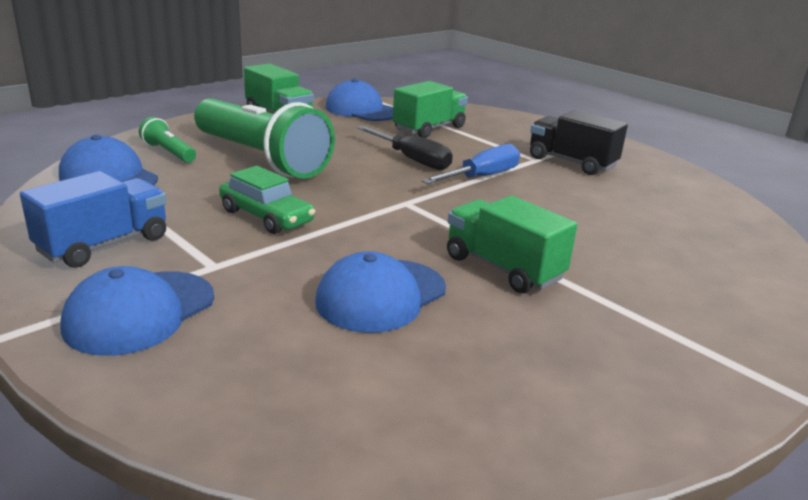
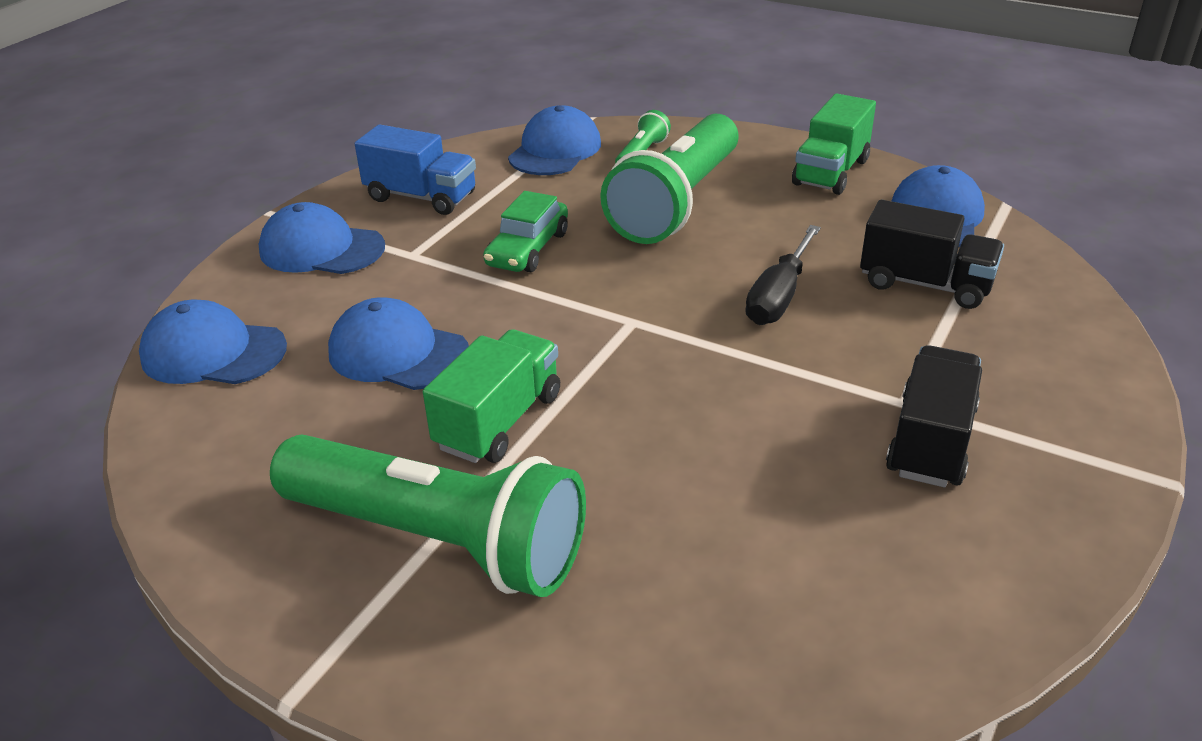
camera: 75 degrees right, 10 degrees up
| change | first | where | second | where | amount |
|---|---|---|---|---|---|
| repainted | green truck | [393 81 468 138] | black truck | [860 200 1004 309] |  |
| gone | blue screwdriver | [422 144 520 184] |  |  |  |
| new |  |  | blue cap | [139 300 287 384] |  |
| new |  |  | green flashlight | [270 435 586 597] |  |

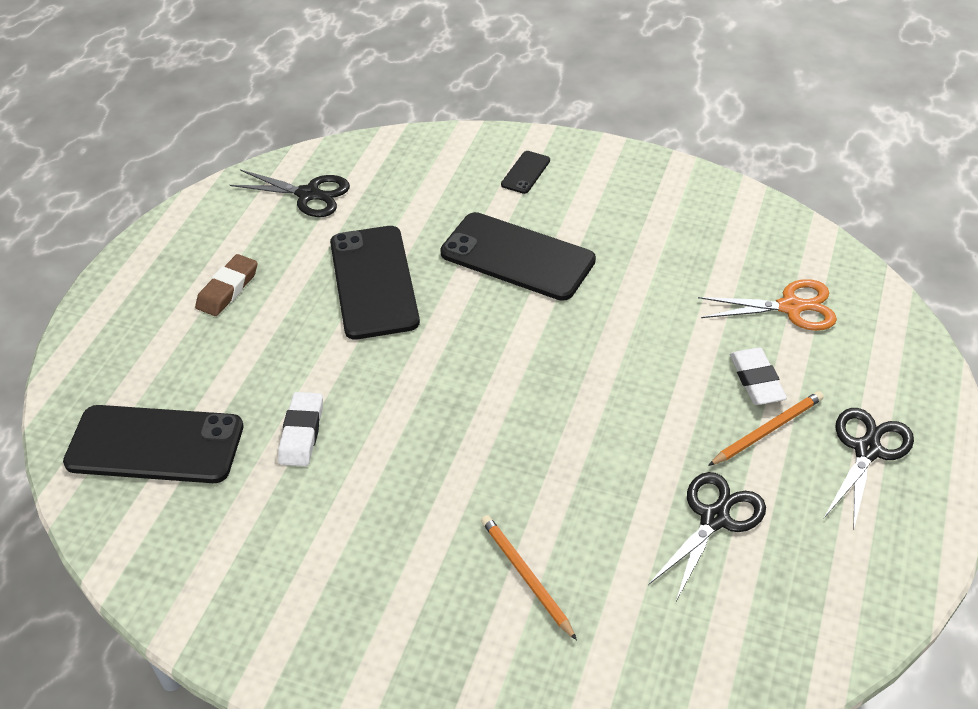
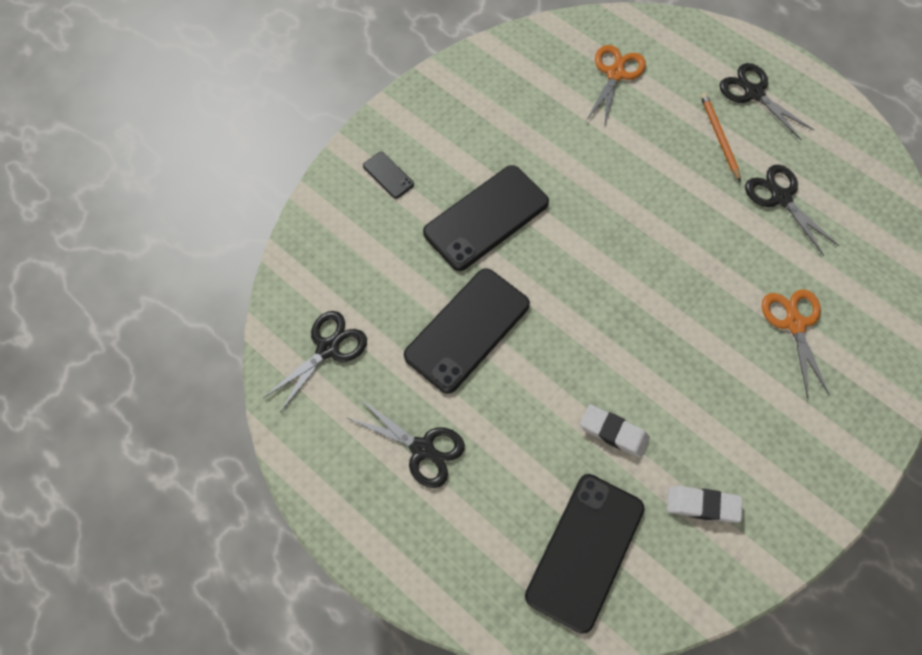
camera: 70 degrees left, 20 degrees up
| change | first | where | second | where | amount |
|---|---|---|---|---|---|
| rotated | black phone | [330 226 420 340] |  | [404 268 530 394] | 60 degrees counterclockwise |
| swapped | brown eraser | [195 254 257 316] | black scissors | [348 399 465 488] |  |
| shifted | white eraser | [730 347 787 405] |  | [667 486 742 523] |  |
| swapped | orange pencil | [481 515 577 640] | orange scissors | [762 289 829 398] |  |

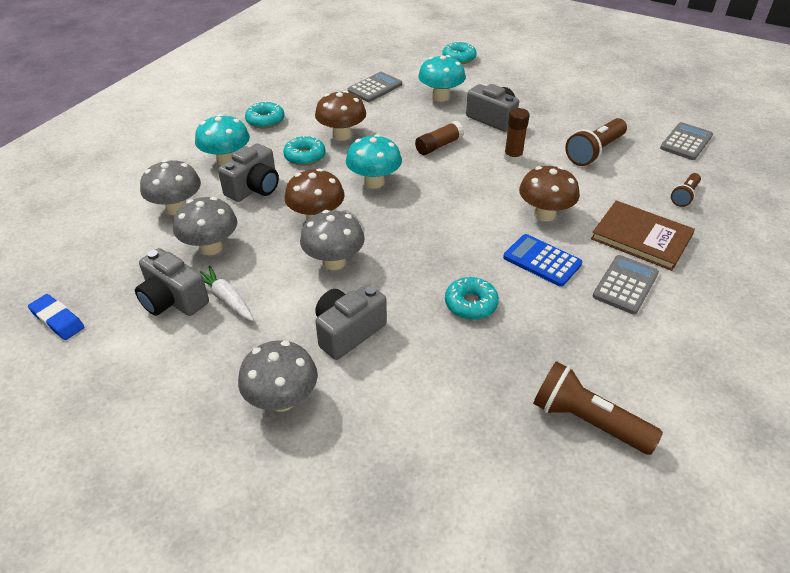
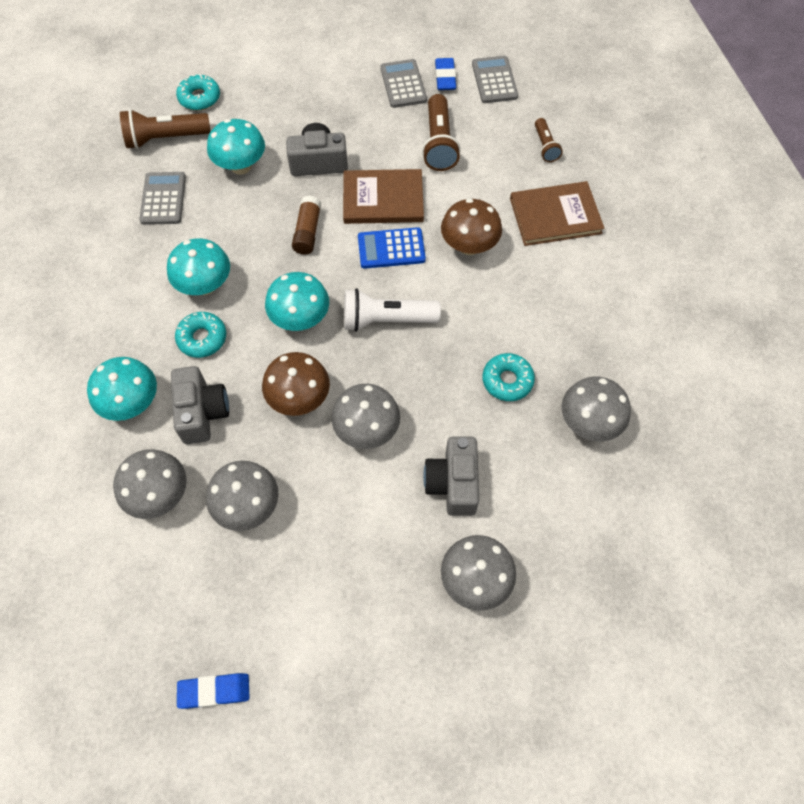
camera: 45 degrees left, 20 degrees up
| change | first | where | second | where | amount |
|---|---|---|---|---|---|
| repainted | brown mushroom | [315 91 366 141] | turquoise mushroom | [167 238 230 295] |  |
| gone | turquoise donut | [245 101 285 129] |  |  |  |
| swapped | brown glue stick | [504 108 530 163] | brown book | [343 169 424 224] |  |
| shifted | blue calculator | [503 234 582 287] |  | [358 227 426 269] |  |
| gone | grey camera | [135 248 209 316] |  |  |  |
| shifted | grey calculator | [593 255 659 315] |  | [380 59 427 108] |  |
| gone | white carrot | [200 266 254 321] |  |  |  |
| shifted | brown flashlight | [533 361 663 455] |  | [120 109 211 149] |  |
| new |  |  | blue eraser | [435 58 456 90] |  |
| new |  |  | white flashlight | [344 288 441 332] |  |
| new |  |  | grey mushroom | [562 377 631 442] |  |

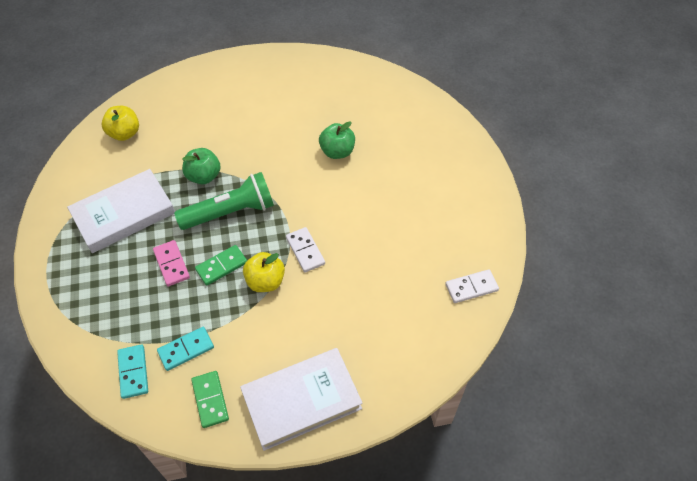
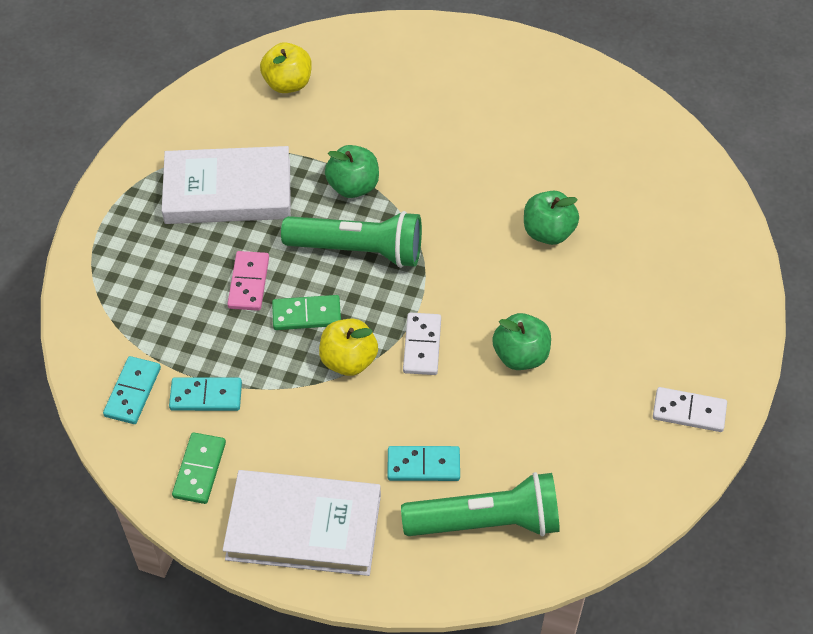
camera: 30 degrees right, 0 degrees up
| change | first | where | second | where | amount |
|---|---|---|---|---|---|
| shifted | white domino | [445 269 499 303] |  | [653 387 727 432] |  |
| new |  |  | green apple | [492 313 551 370] |  |
| new |  |  | turquoise domino | [387 446 460 481] |  |
| new |  |  | green flashlight | [401 472 560 536] |  |

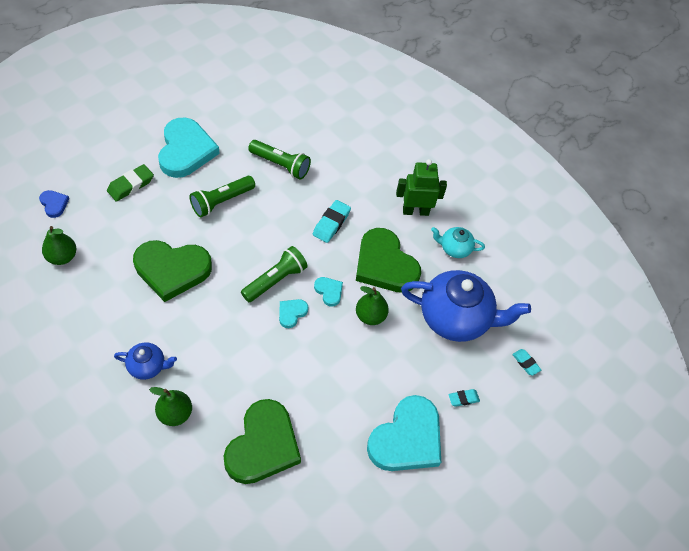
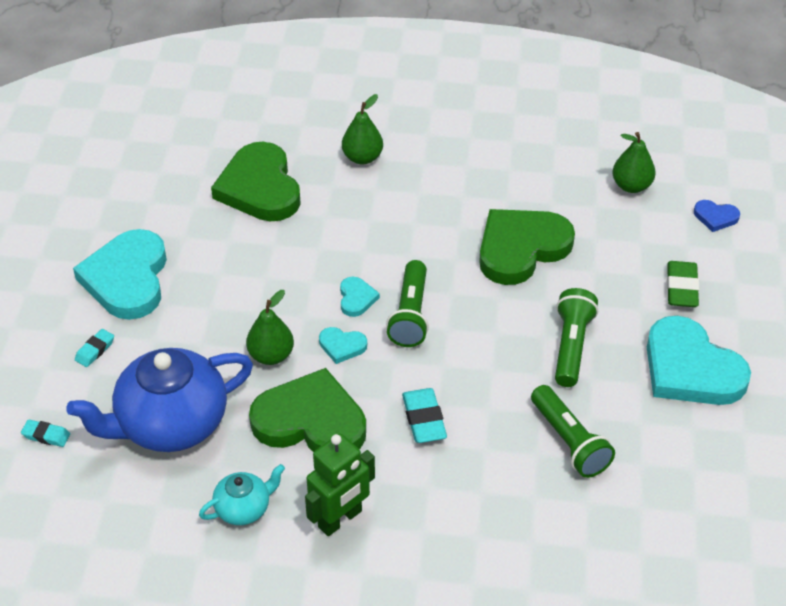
camera: 145 degrees right, 10 degrees down
| change | first | where | second | where | amount |
|---|---|---|---|---|---|
| rotated | green flashlight | [248 140 311 180] |  | [531 385 615 478] | 105 degrees counterclockwise |
| gone | blue teapot | [114 342 177 380] |  |  |  |

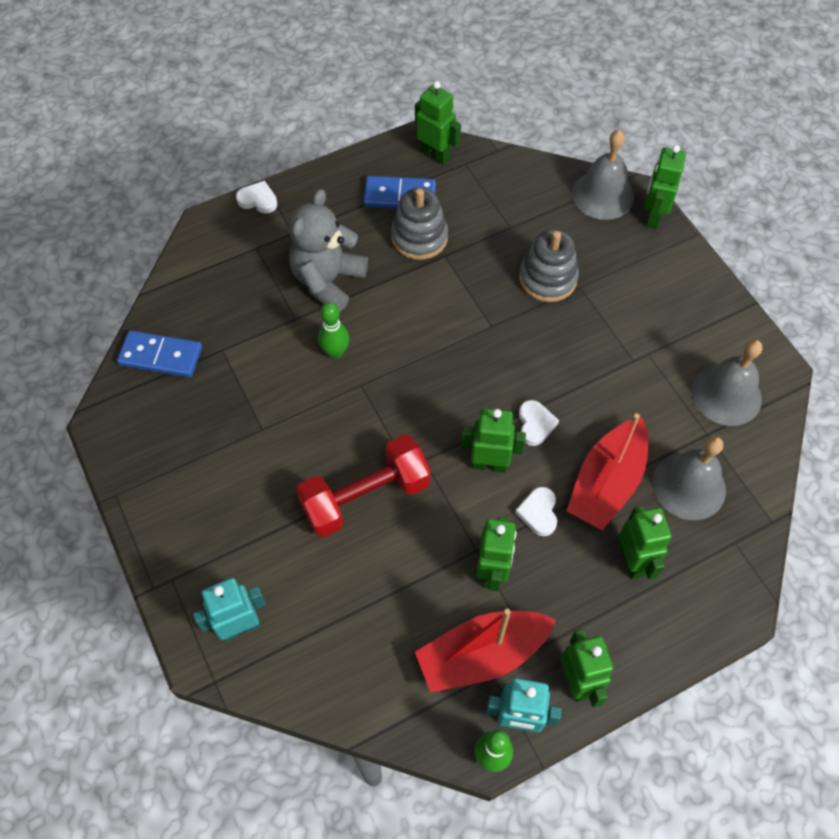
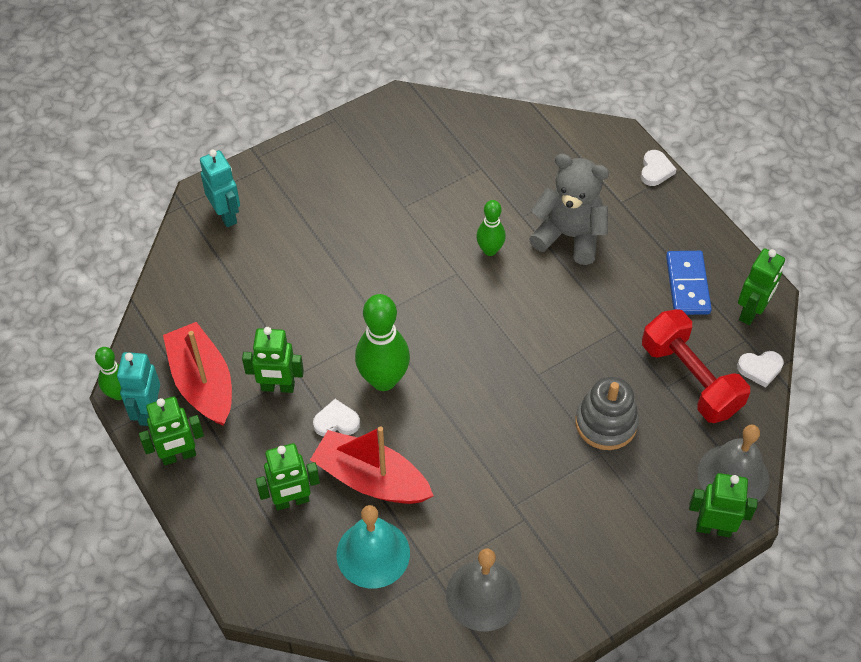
camera: 85 degrees right, 5 degrees down
| change | first | where | second | where | amount |
|---|---|---|---|---|---|
| gone | grey stacking toy | [391 188 448 260] |  |  |  |
| gone | blue domino | [117 330 202 377] |  |  |  |
| shifted | white heart | [519 400 559 446] |  | [737 351 784 388] |  |
| swapped | green robot | [461 408 526 472] | green bowling pin | [355 294 410 391] |  |
| shifted | red dumbbell | [296 435 431 537] |  | [642 309 750 423] |  |
| repainted | grey bell | [652 436 726 520] | turquoise bell | [337 505 410 589] |  |

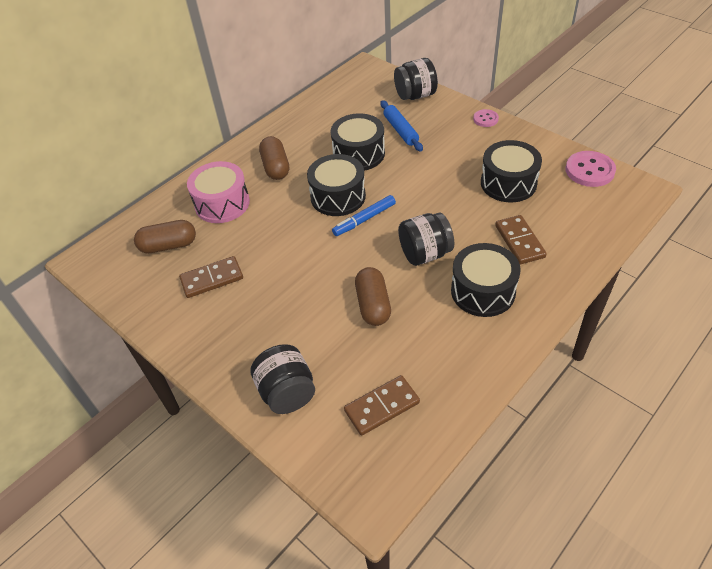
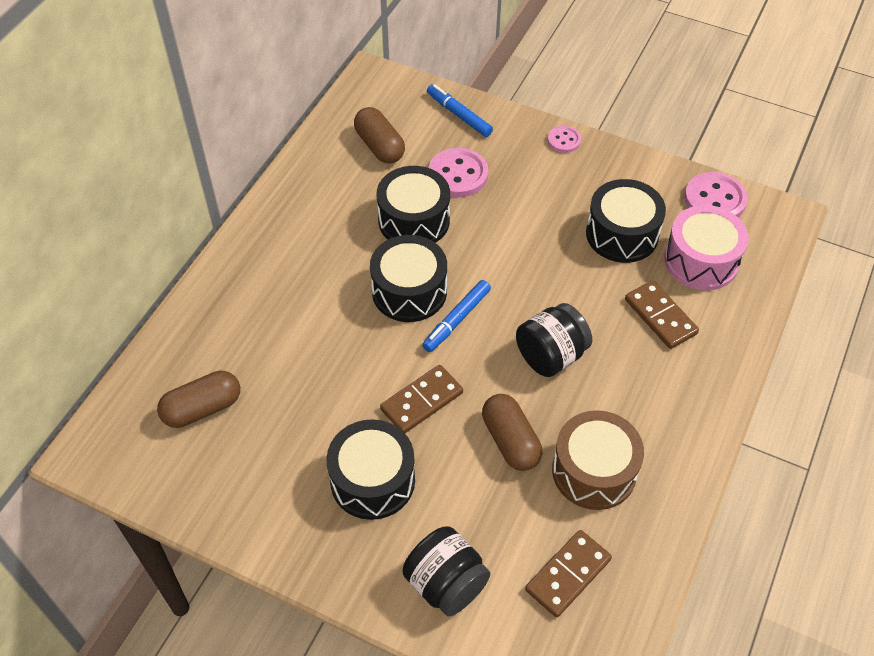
camera: 20 degrees left, 5 degrees up
| change | first | where | second | where | amount |
|---|---|---|---|---|---|
| swapped | black jar | [394 58 438 100] | blue marker | [427 84 493 137] |  |
| swapped | blue rolling pin | [380 100 423 152] | pink button | [429 148 488 197] |  |
| shifted | brown capsule | [259 136 289 180] |  | [354 107 405 164] |  |
| shifted | pink drum | [187 161 250 223] |  | [664 205 749 291] |  |
| shifted | black drum | [451 243 520 317] |  | [326 419 415 520] |  |
| shifted | brown domino | [179 256 243 298] |  | [380 365 463 433] |  |
| new |  |  | brown drum | [552 410 644 510] |  |

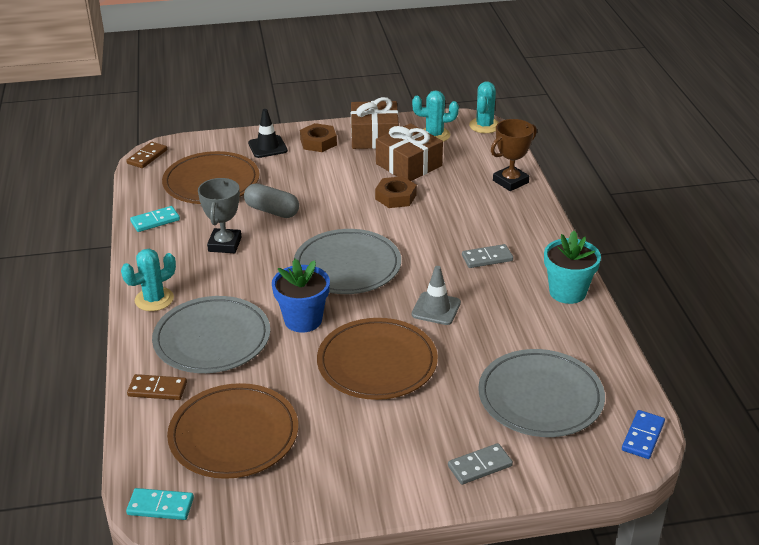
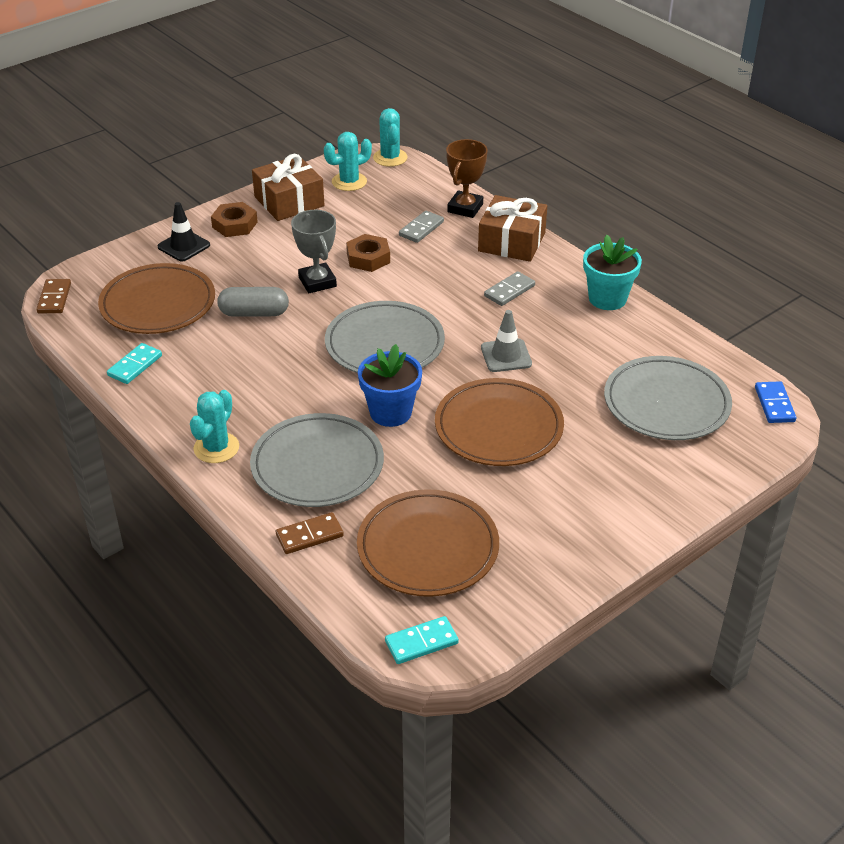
camera: 30 degrees left, 5 degrees up
| change | first | where | second | where | amount |
|---|---|---|---|---|---|
| shifted | brown gift | [376 123 443 181] |  | [478 195 547 262] |  |
| shifted | grey trophy | [198 178 241 253] |  | [291 210 337 293] |  |
| shifted | grey domino | [448 443 513 485] |  | [399 211 444 243] |  |

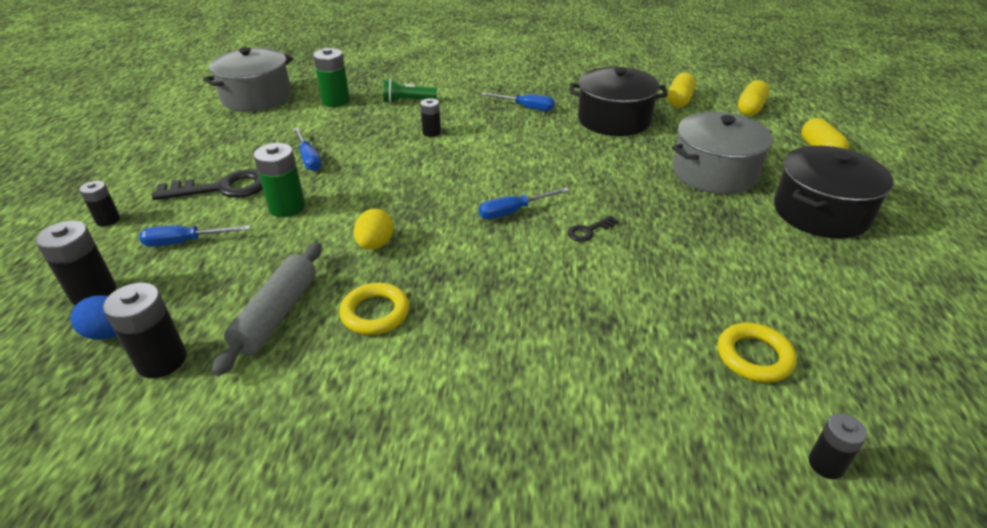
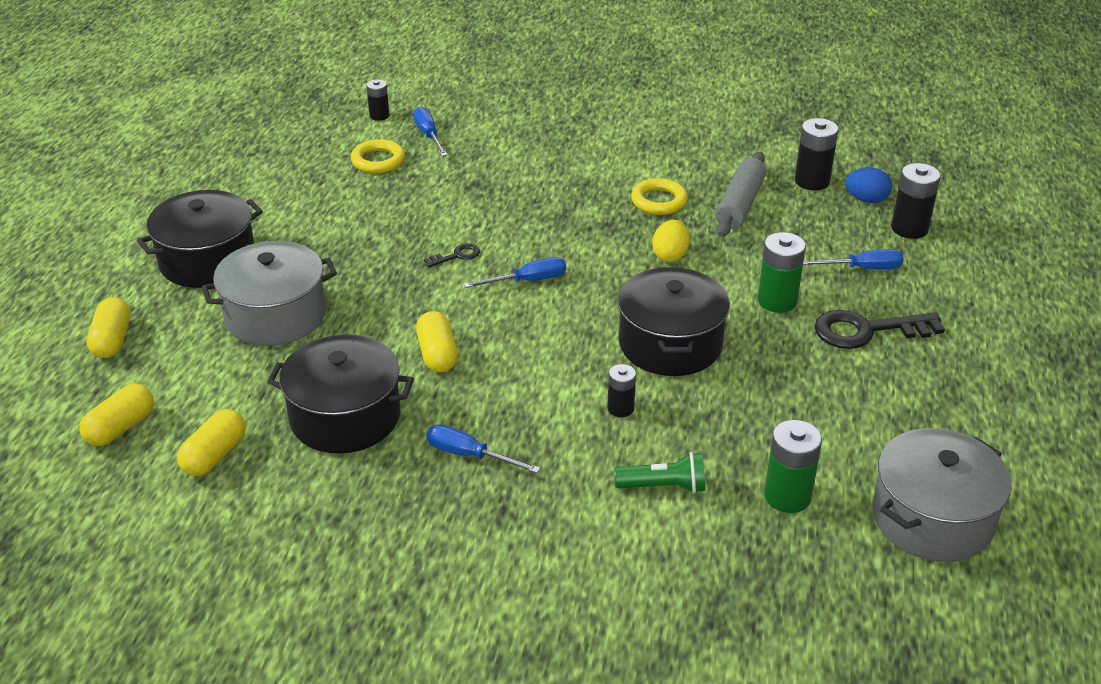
camera: 175 degrees left, 0 degrees up
| change | first | where | second | where | amount |
|---|---|---|---|---|---|
| shifted | blue screwdriver | [293 127 322 171] |  | [413 107 447 156] |  |
| gone | black battery | [79 181 120 226] |  |  |  |
| new |  |  | black pot | [618 267 730 376] |  |
| new |  |  | yellow capsule | [416 311 458 372] |  |

